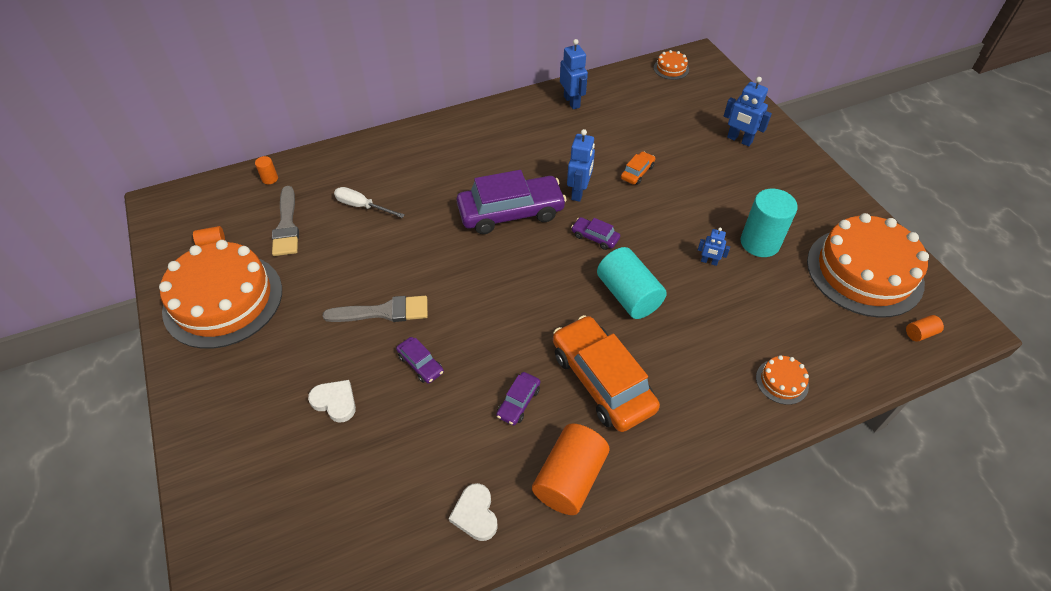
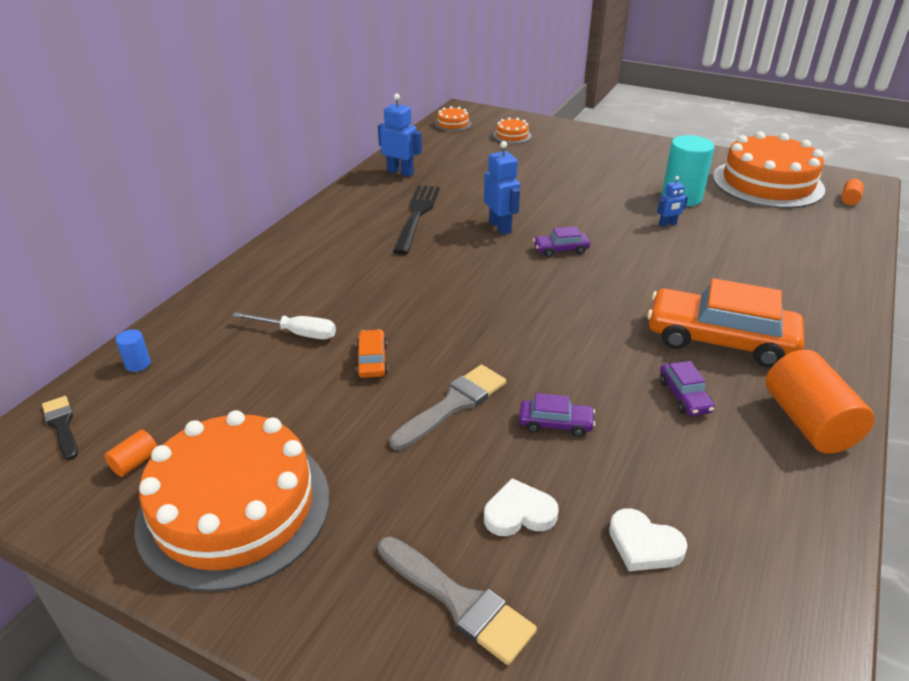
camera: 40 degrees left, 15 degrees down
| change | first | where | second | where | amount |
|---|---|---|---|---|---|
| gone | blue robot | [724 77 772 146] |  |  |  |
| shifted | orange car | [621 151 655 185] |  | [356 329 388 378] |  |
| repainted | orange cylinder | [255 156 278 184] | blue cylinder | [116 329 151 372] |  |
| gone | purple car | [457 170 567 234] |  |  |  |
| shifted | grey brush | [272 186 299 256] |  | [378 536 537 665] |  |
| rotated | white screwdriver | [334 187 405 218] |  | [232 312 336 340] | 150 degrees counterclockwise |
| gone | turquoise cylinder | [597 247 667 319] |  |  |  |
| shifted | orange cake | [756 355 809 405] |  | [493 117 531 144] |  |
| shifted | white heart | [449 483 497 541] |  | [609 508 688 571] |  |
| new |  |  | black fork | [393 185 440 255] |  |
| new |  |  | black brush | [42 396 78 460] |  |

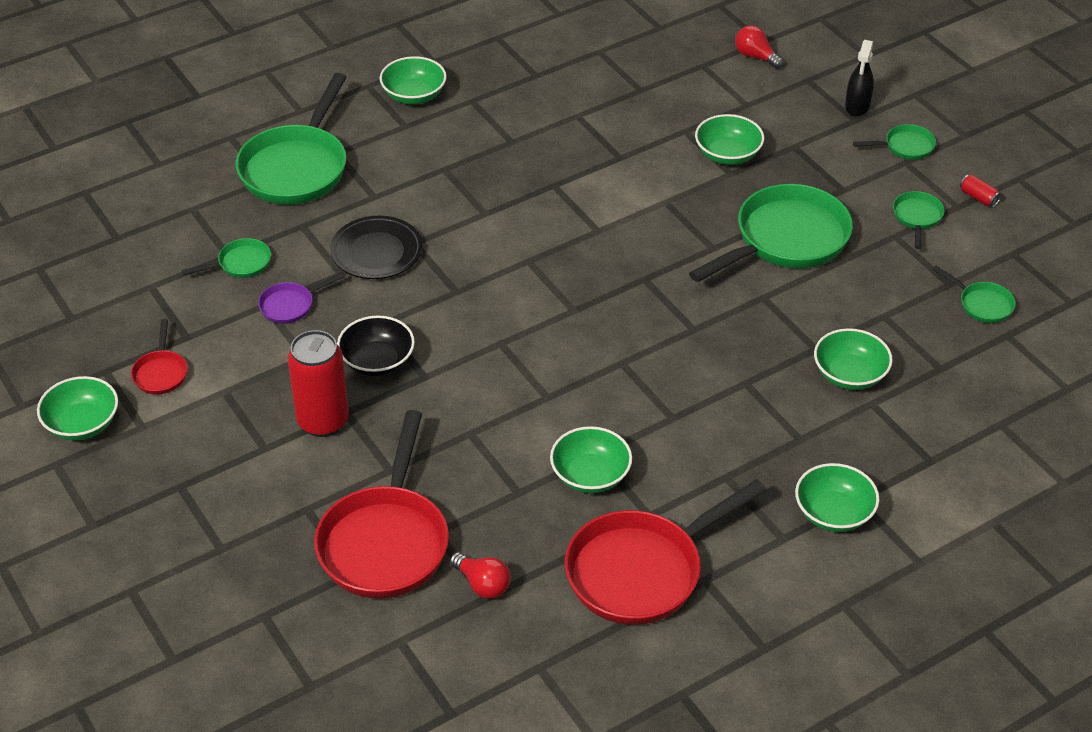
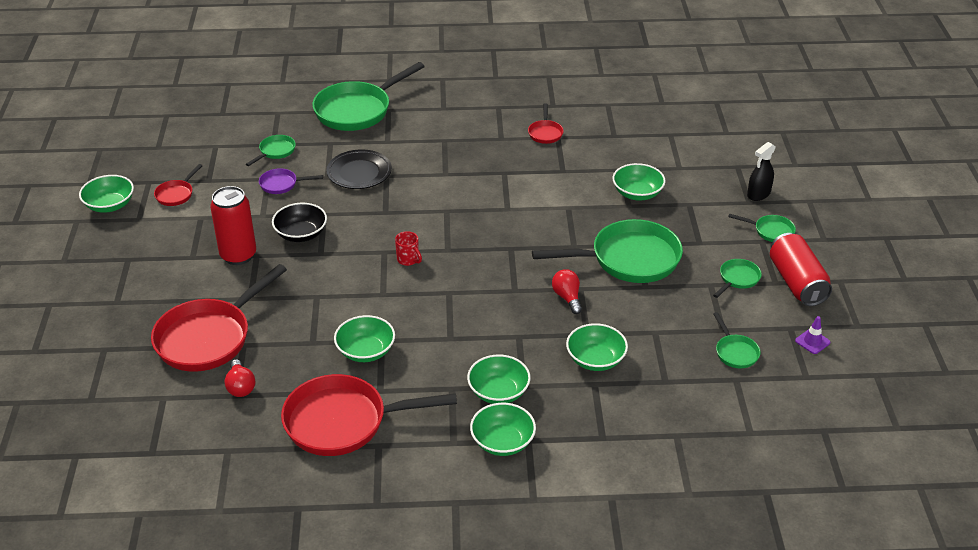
camera: 30 degrees right, 5 degrees down
| change | first | where | second | where | amount |
|---|---|---|---|---|---|
| shifted | red light bulb | [735 25 784 69] |  | [552 269 582 314] |  |
| shifted | green bowl | [380 56 447 104] |  | [467 355 531 404] |  |
| scaled | red can | [960 175 1001 207] |  | [770 233 832 306] | x2.44 |
| rotated | green pan | [182 238 271 278] |  | [246 135 296 166] | 60 degrees counterclockwise |
| new |  |  | red pan | [528 103 564 144] |  |
| new |  |  | red mug | [395 231 422 266] |  |
| new |  |  | purple traffic cone | [795 316 831 354] |  |

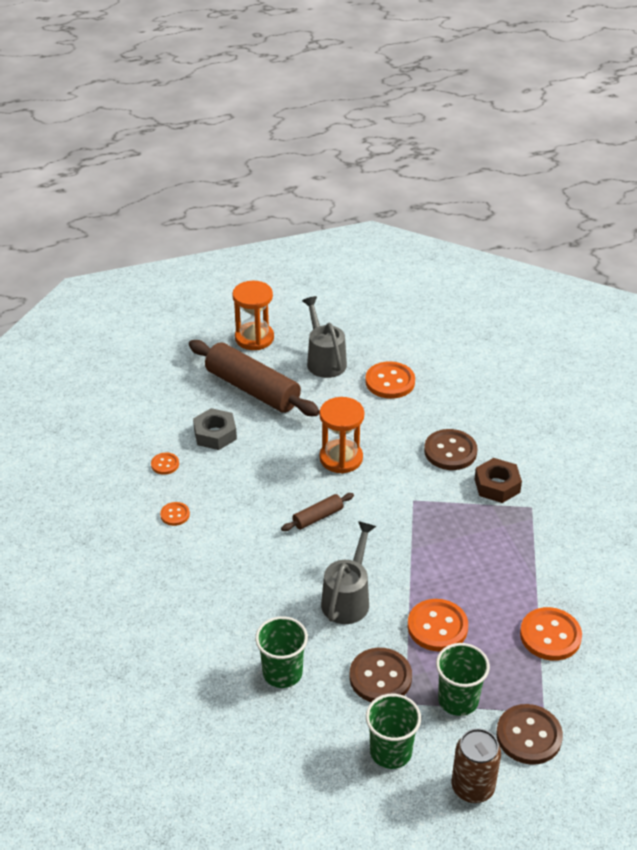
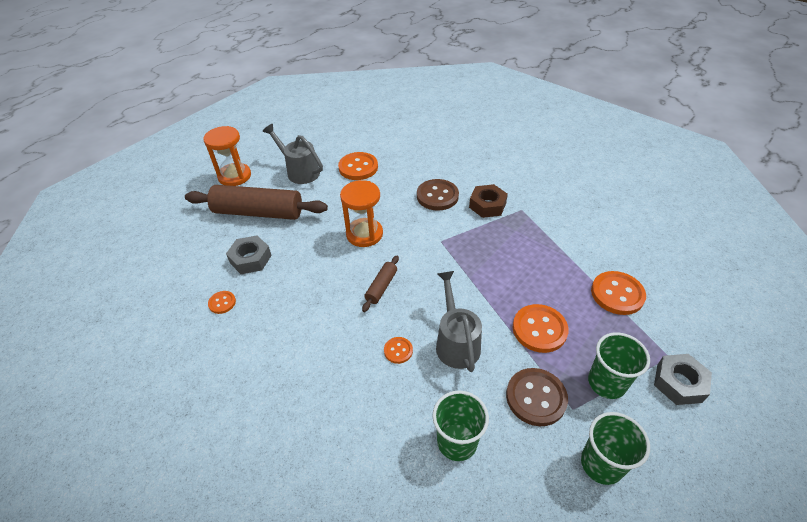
camera: 30 degrees left, 5 degrees up
| change | first | where | second | where | amount |
|---|---|---|---|---|---|
| shifted | orange button | [160 502 190 526] |  | [384 337 413 364] |  |
| swapped | brown button | [496 704 563 765] | grey nut | [654 354 712 405] |  |
| gone | brown can | [452 728 501 803] |  |  |  |

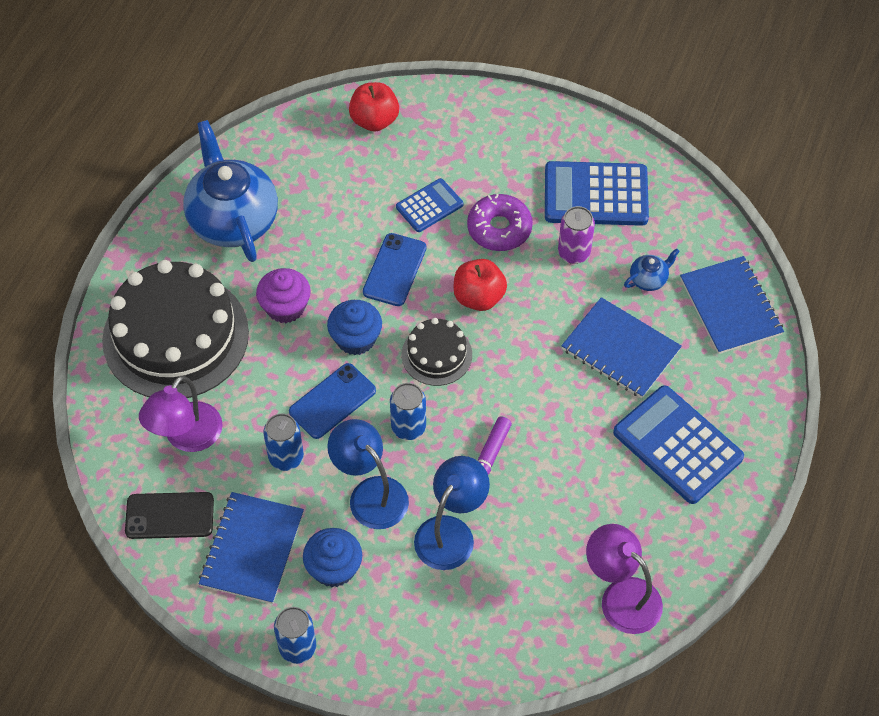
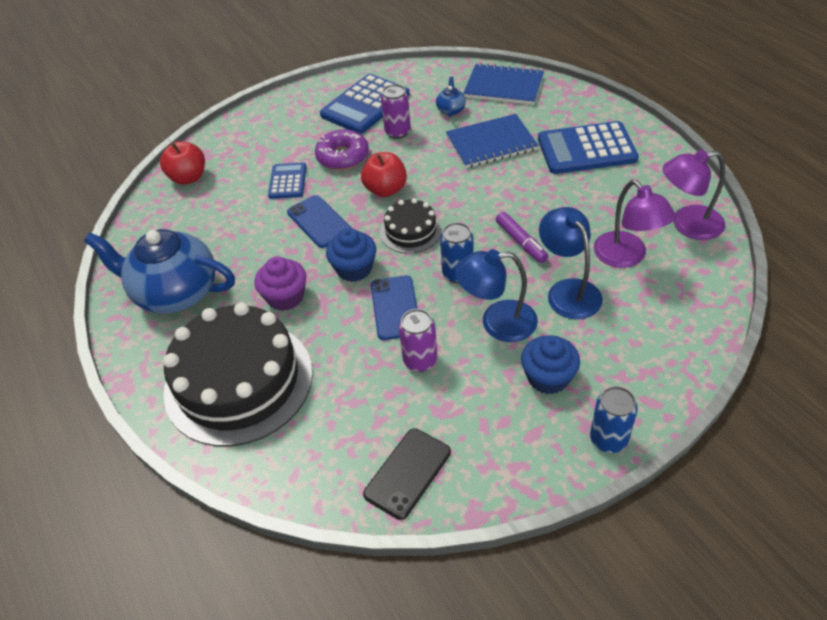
camera: 50 degrees left, 10 degrees down
| change | first | where | second | where | amount |
|---|---|---|---|---|---|
| shifted | purple lamp | [139 376 223 452] |  | [594 180 676 268] |  |
| repainted | blue can | [263 413 304 471] | purple can | [399 309 437 372] |  |
| gone | blue notebook | [199 492 304 604] |  |  |  |

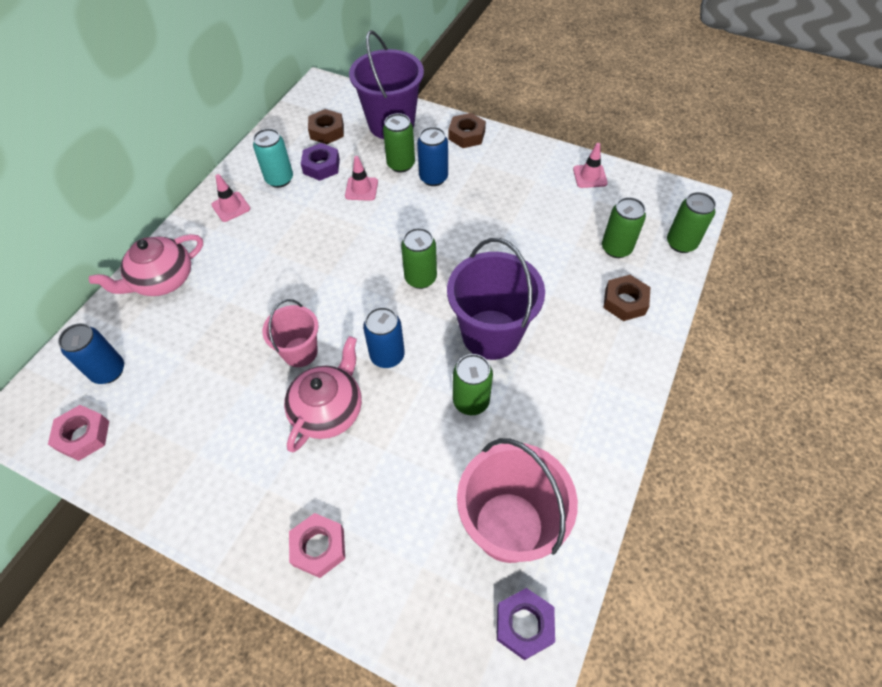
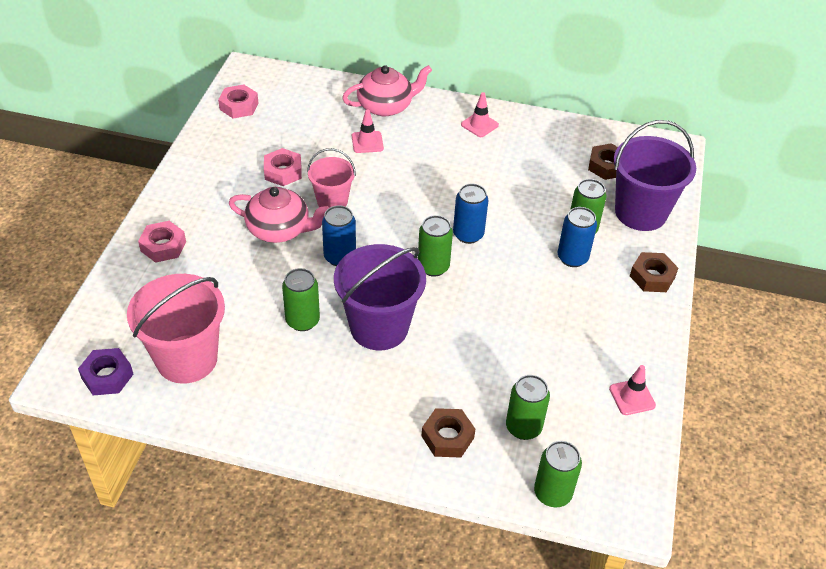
camera: 75 degrees right, 10 degrees down
| change | first | where | second | where | amount |
|---|---|---|---|---|---|
| gone | turquoise can | [253 128 293 188] |  |  |  |
| gone | purple nut | [301 143 340 181] |  |  |  |
| shifted | pink traffic cone | [345 156 378 201] |  | [352 109 384 153] |  |
| rotated | pink teapot | [89 234 203 296] |  | [342 65 432 116] | 120 degrees clockwise |
| shifted | blue can | [58 323 124 384] |  | [453 184 488 244] |  |
| new |  |  | pink nut | [264 148 302 186] |  |

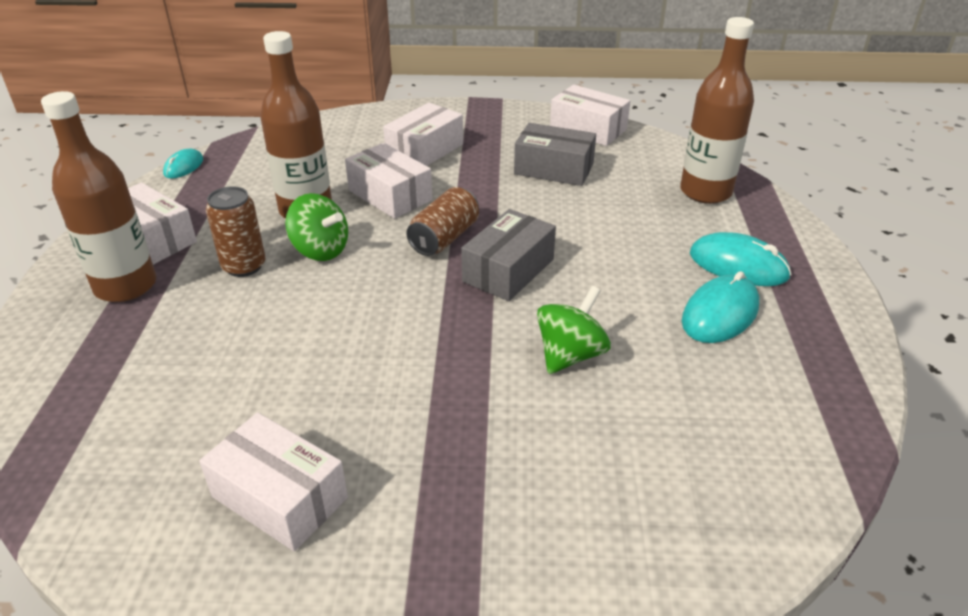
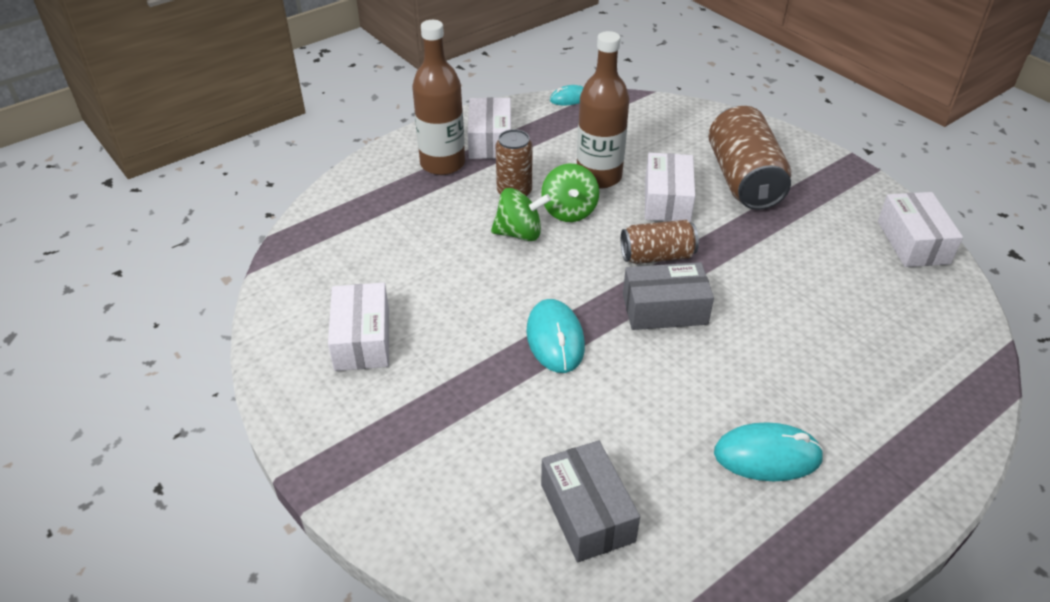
camera: 50 degrees right, 5 degrees up
| change | first | where | second | where | amount |
|---|---|---|---|---|---|
| gone | brown bottle | [680 17 754 204] |  |  |  |
| swapped | white box | [383 102 463 166] | brown can | [708 106 791 210] |  |
| shifted | grey box | [514 123 596 186] |  | [541 441 640 562] |  |
| shifted | turquoise mouse | [690 232 792 286] |  | [526 299 585 373] |  |
| shifted | green spinning top | [537 286 611 374] |  | [491 188 551 241] |  |

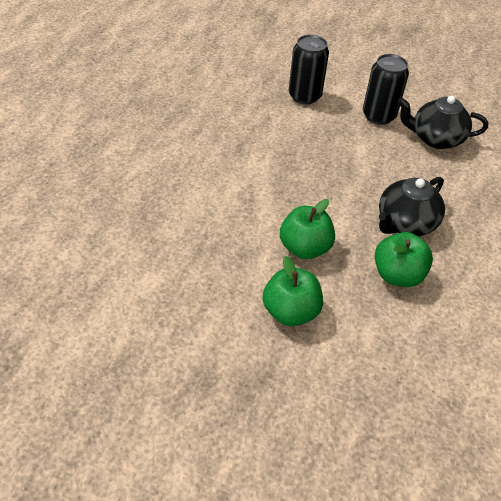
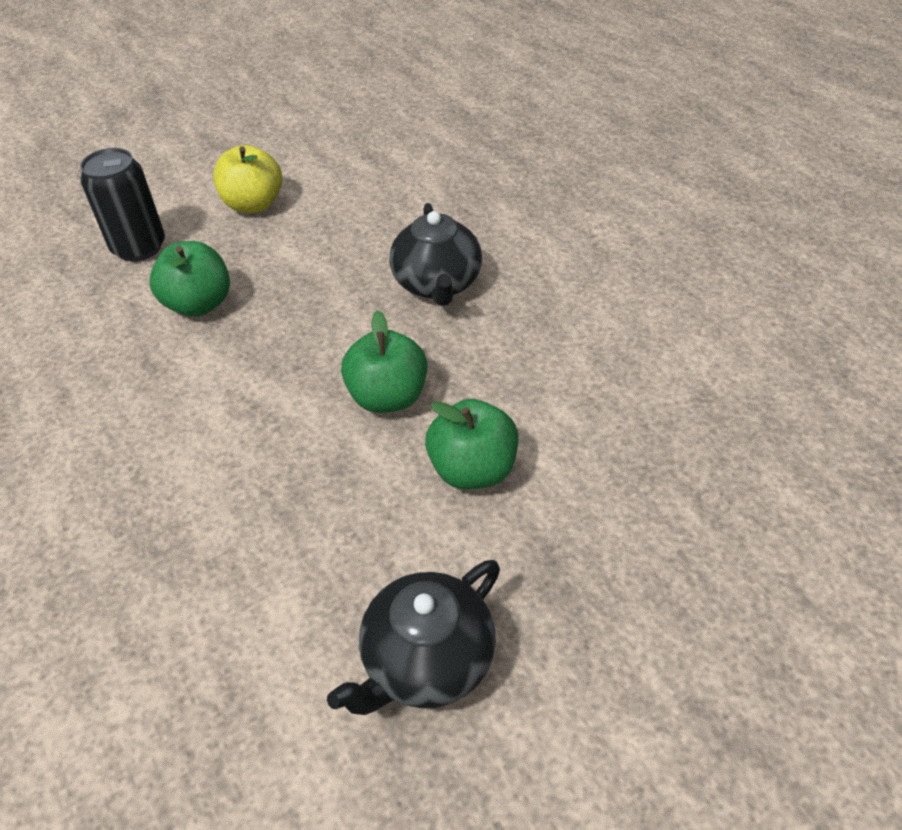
camera: 50 degrees left, 0 degrees up
| change | first | where | second | where | amount |
|---|---|---|---|---|---|
| swapped | black can | [363 54 409 125] | yellow apple | [213 145 282 213] |  |
| shifted | black teapot | [397 96 488 149] |  | [327 560 500 715] |  |
| shifted | green apple | [375 232 433 287] |  | [150 241 230 317] |  |

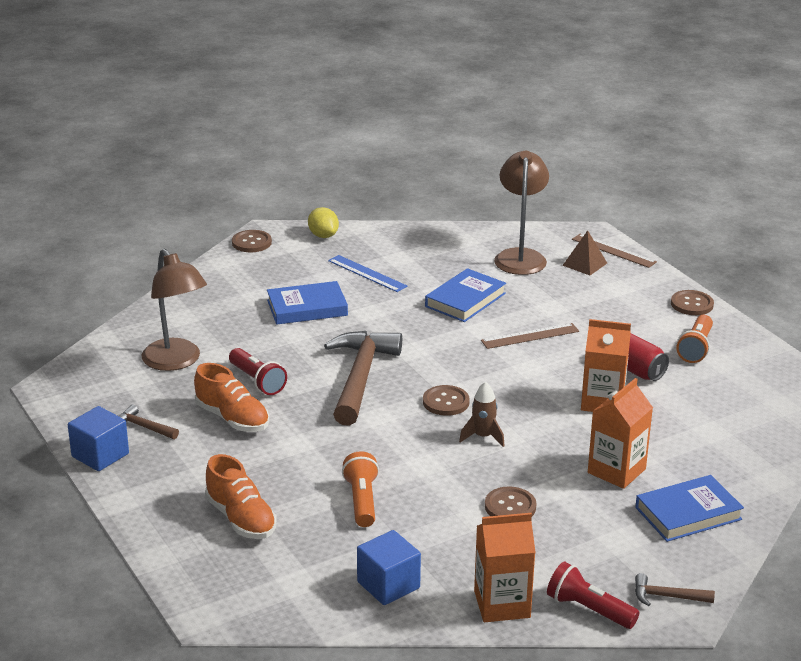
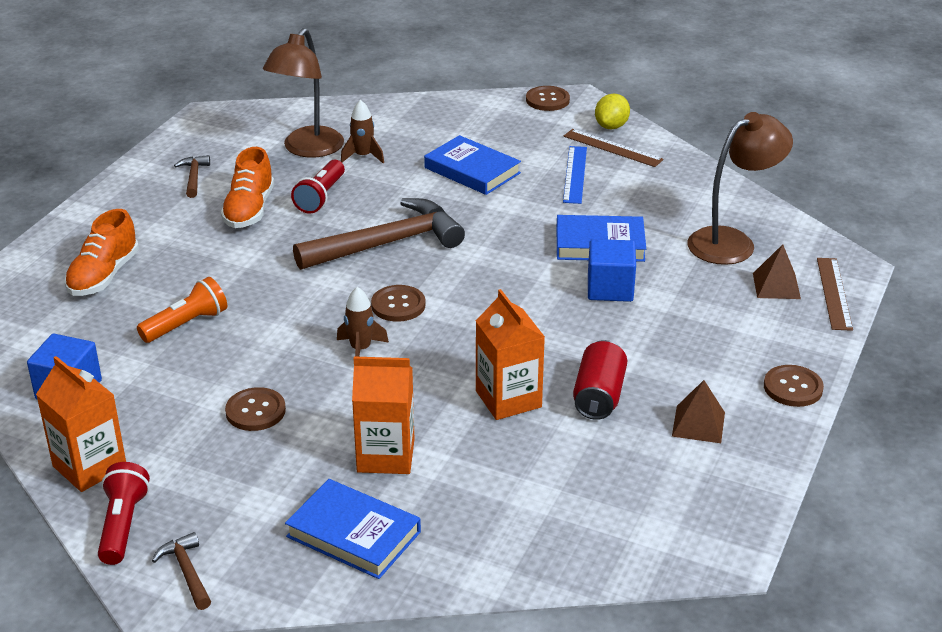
camera: 55 degrees right, 5 degrees up
| change | first | where | second | where | amount |
|---|---|---|---|---|---|
| swapped | orange flashlight | [676 315 713 363] | brown pyramid | [672 380 725 443] |  |
| shifted | brown ruler | [481 323 579 349] |  | [564 129 664 167] |  |
| shifted | blue cube | [68 406 129 471] |  | [588 239 636 302] |  |
| new |  |  | brown rocket | [341 100 384 163] |  |

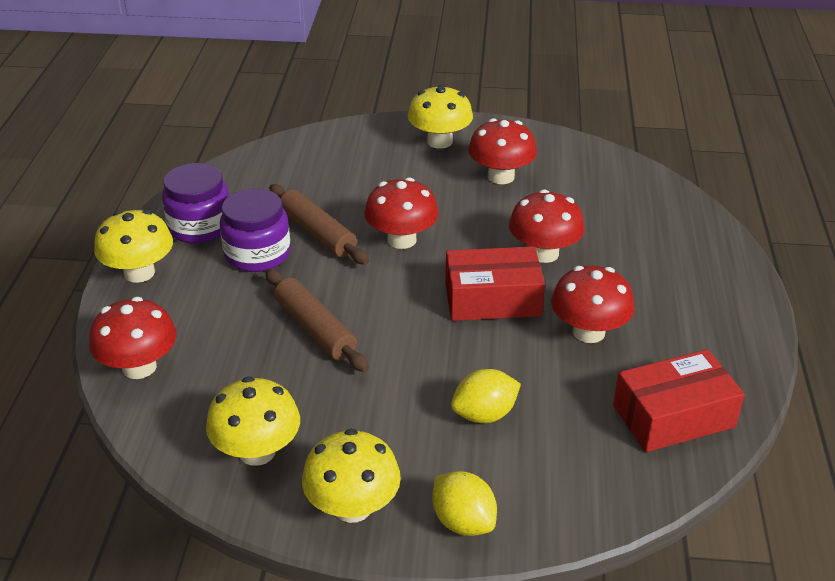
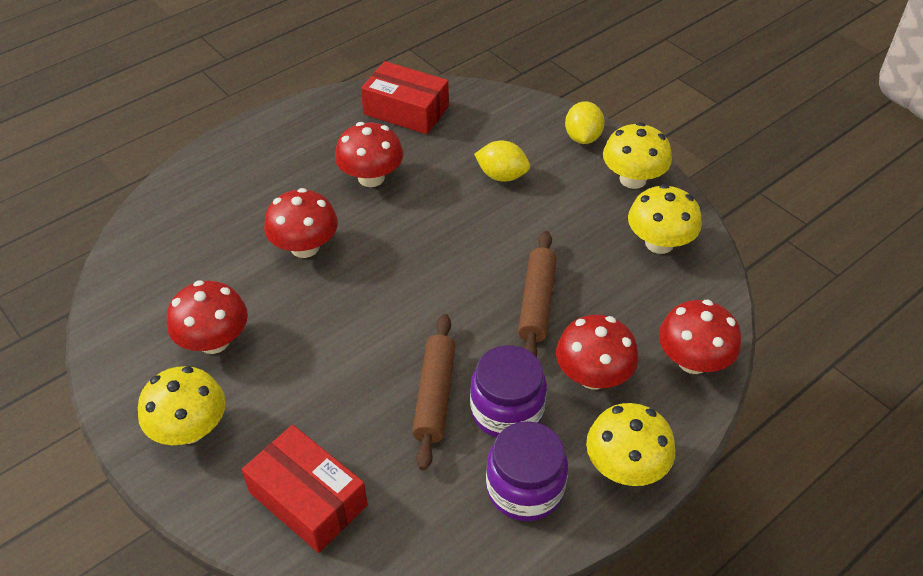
camera: 135 degrees left, 10 degrees up
| change | first | where | second | where | amount |
|---|---|---|---|---|---|
| shifted | red mushroom | [364 177 439 249] |  | [556 315 638 389] |  |
| shifted | red box | [445 246 545 321] |  | [242 425 368 553] |  |

